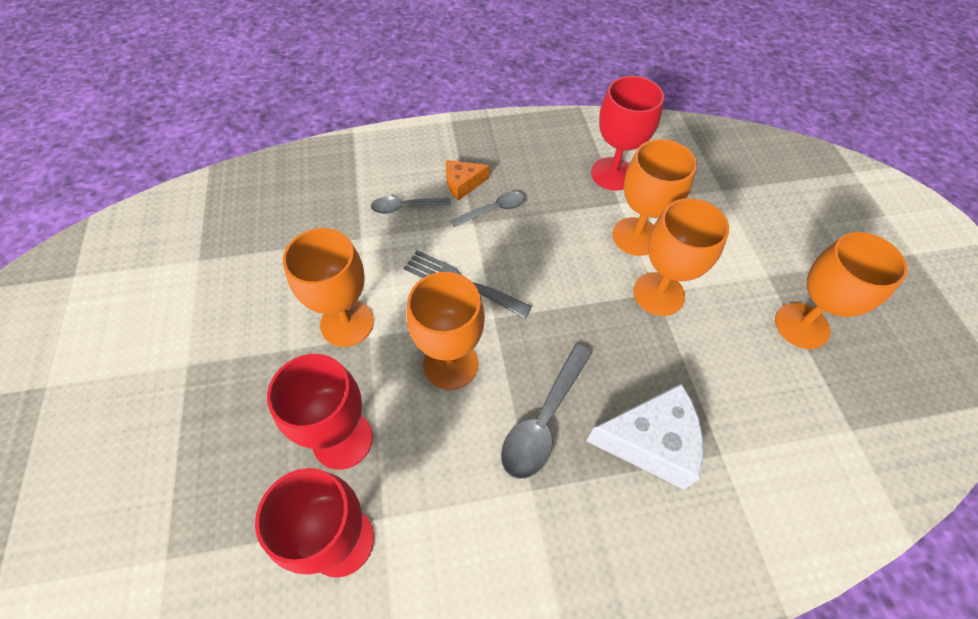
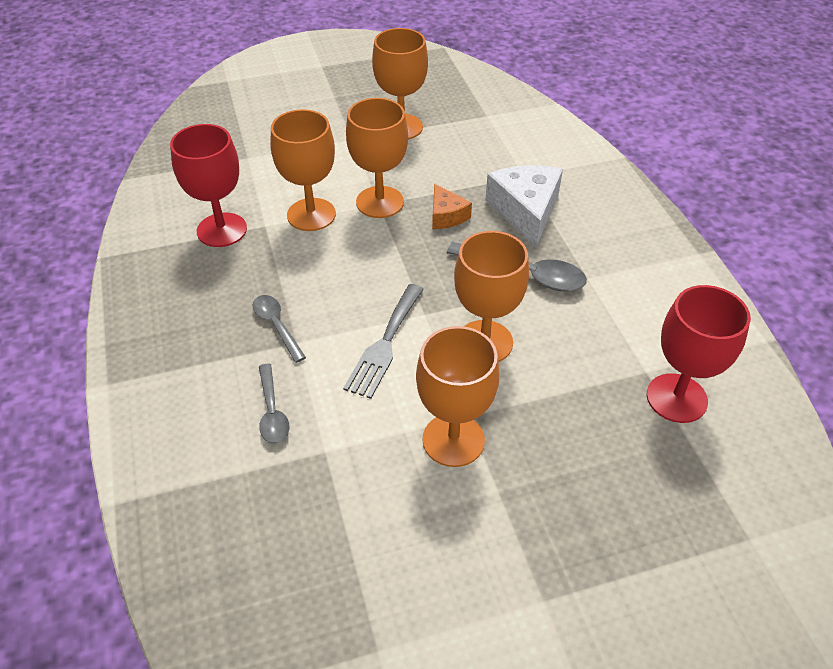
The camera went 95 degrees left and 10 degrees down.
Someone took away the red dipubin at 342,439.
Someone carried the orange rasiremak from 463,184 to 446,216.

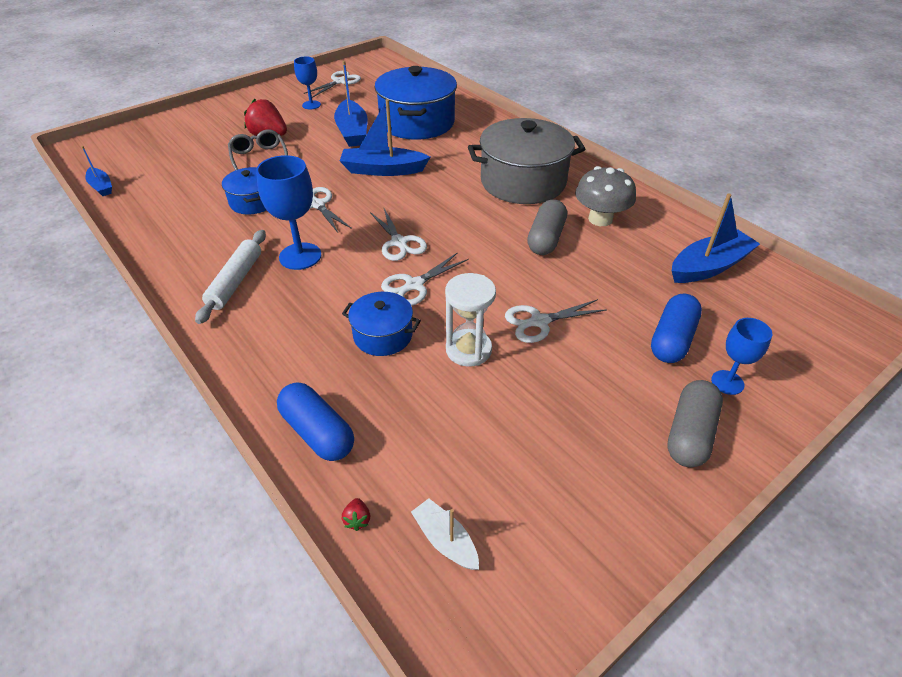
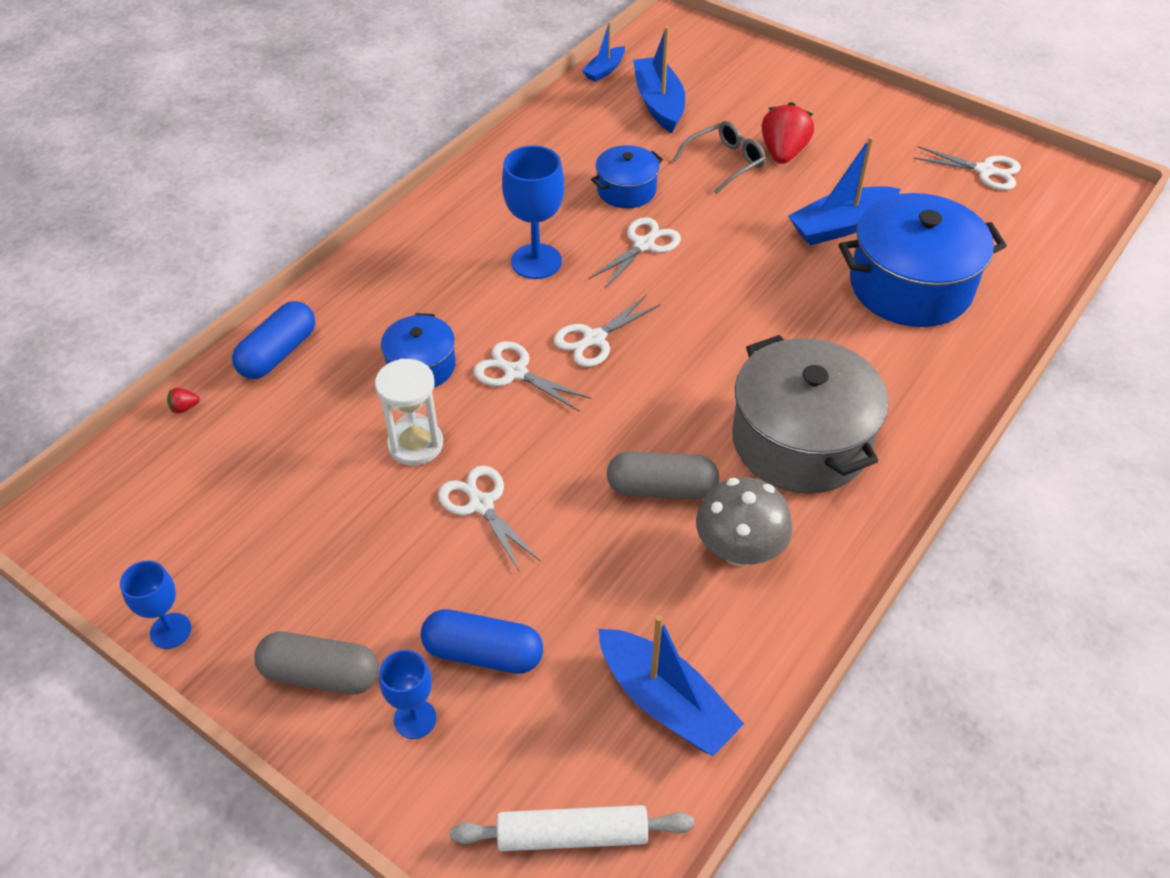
The camera went 75 degrees right and 5 degrees up.
Someone carried the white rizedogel from 236,281 to 572,835.
Someone carried the blue dipubin from 311,105 to 170,631.
Someone carried the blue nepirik from 383,170 to 658,103.
Someone took away the white nepirik at 445,540.

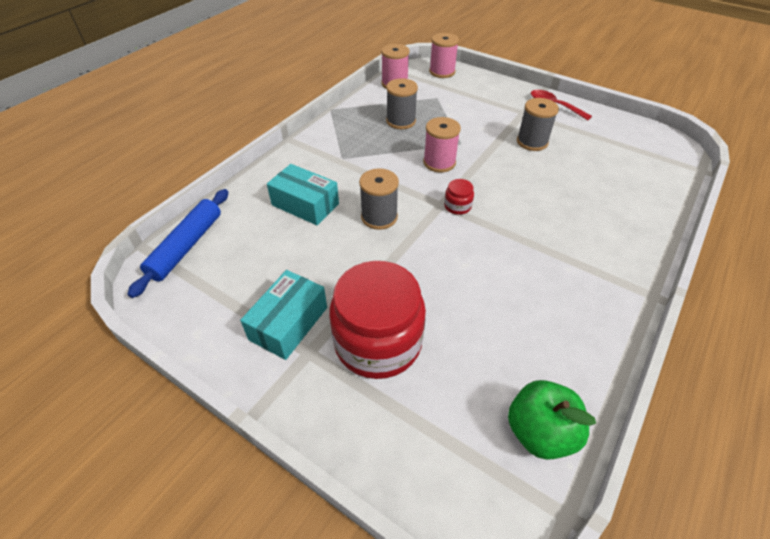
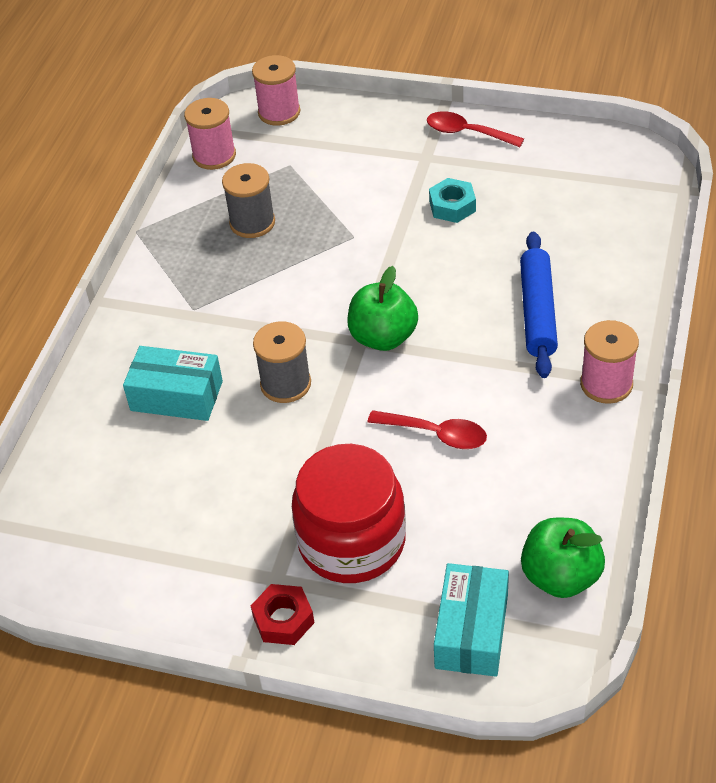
The camera went 15 degrees left and 0 degrees up.
Someone carried the blue rizedogel from 186,246 to 537,312.
Someone carried the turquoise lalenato from 288,323 to 471,631.
Someone carried the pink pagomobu from 439,162 to 606,384.
Someone swapped the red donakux at 457,206 for the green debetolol at 383,337.
Someone swapped the grey pagomobu at 532,142 for the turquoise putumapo at 452,206.
Someone put down the red putumapo at 283,620.
Someone put down the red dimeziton at 436,434.

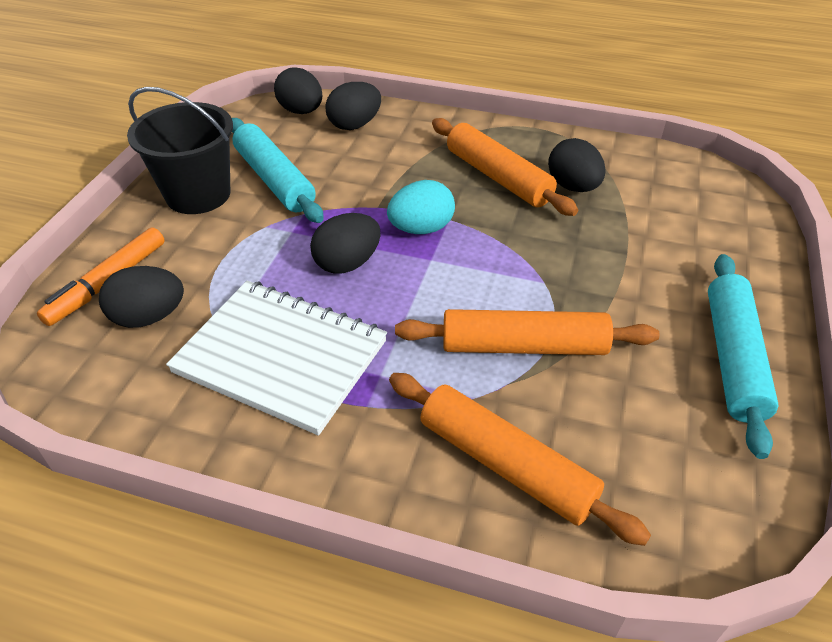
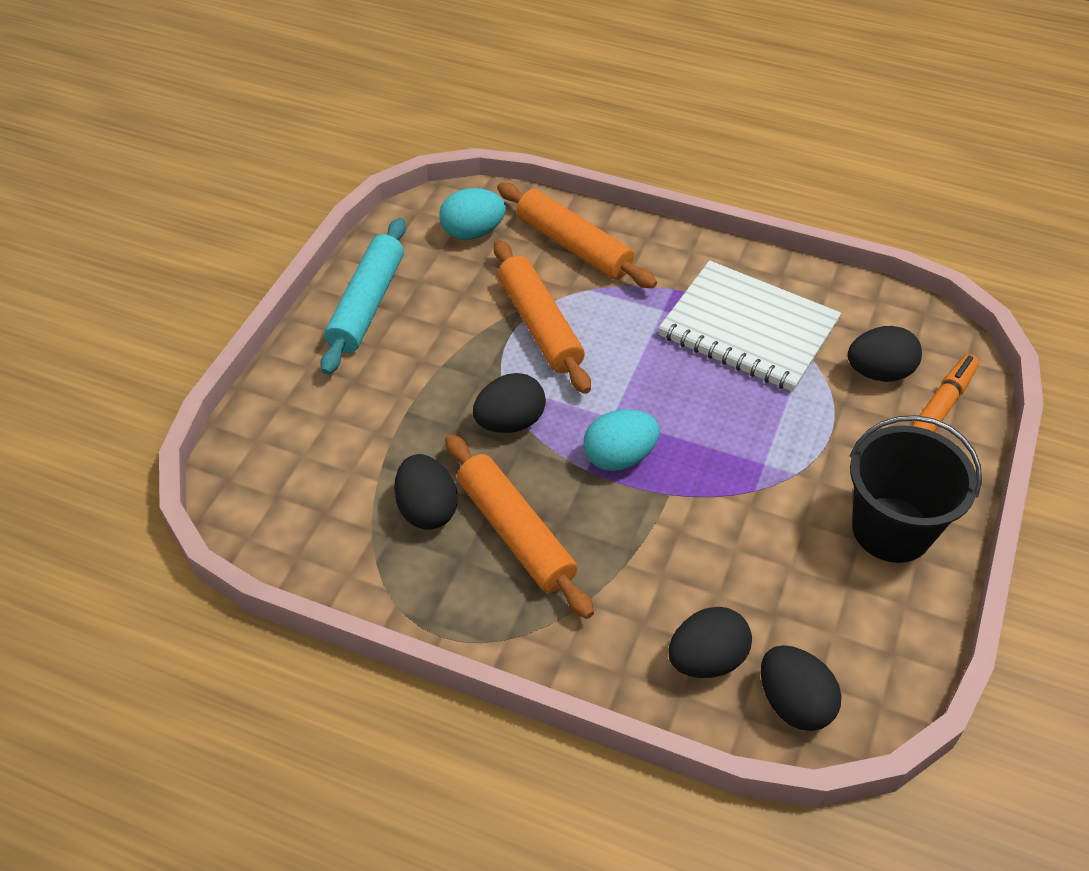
The camera went 175 degrees left and 5 degrees up.
Someone took away the turquoise rizedogel at 275,180.
Someone carried the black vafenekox from 347,263 to 510,422.
Someone rotated the orange rizedogel at 523,346 by 60 degrees clockwise.
Someone put down the turquoise vafenekox at 473,232.

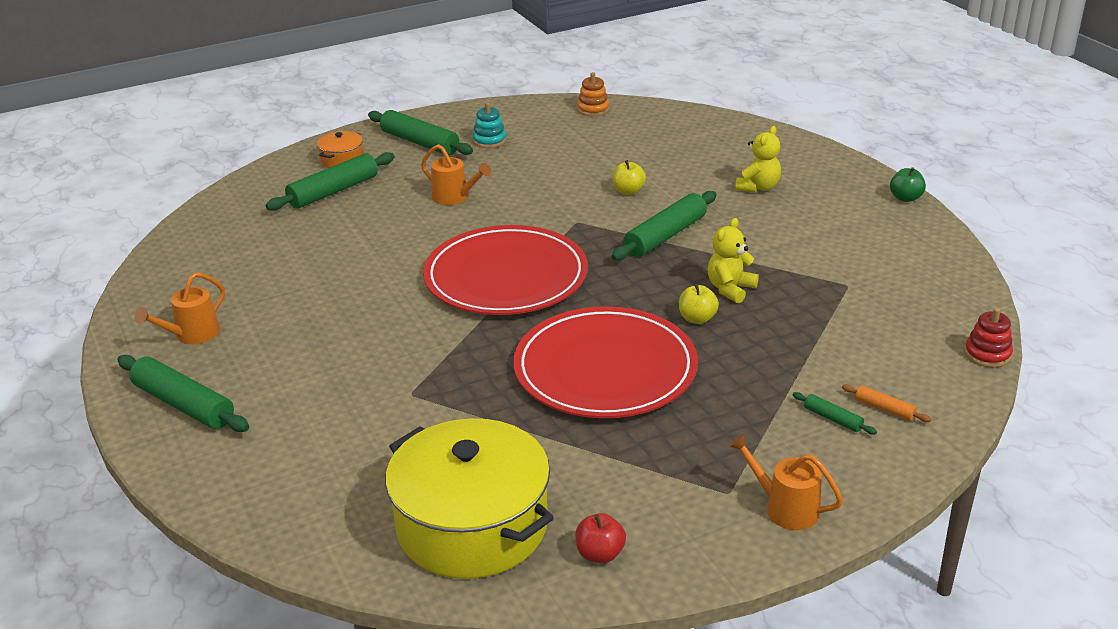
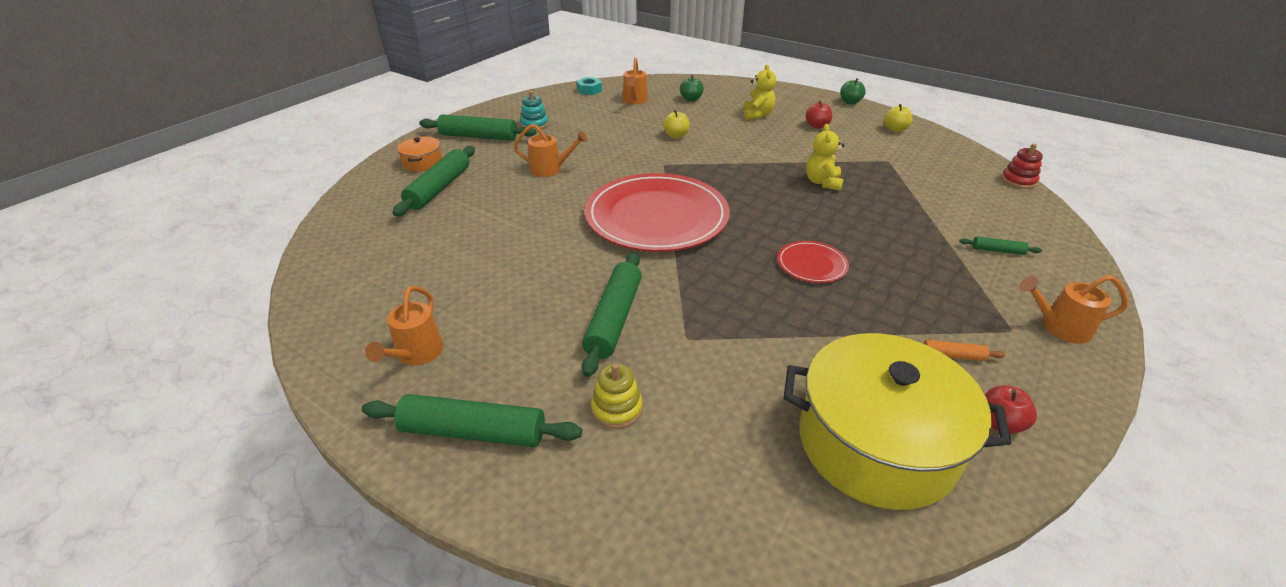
The camera went 30 degrees left and 5 degrees up.
Someone scaled the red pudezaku at 605,369 by 0.44.
Someone swapped the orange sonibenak at 593,109 for the turquoise putumapo at 589,90.
Someone carried the green rizedogel from 665,236 to 614,319.
Someone carried the yellow debetolol from 697,319 to 895,129.
Someone carried the orange rizedogel from 884,409 to 952,355.
Someone put down the yellow sonibenak at 617,408.
Someone put down the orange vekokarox at 634,101.
Someone put down the green debetolol at 691,99.
Someone put down the red debetolol at 817,126.

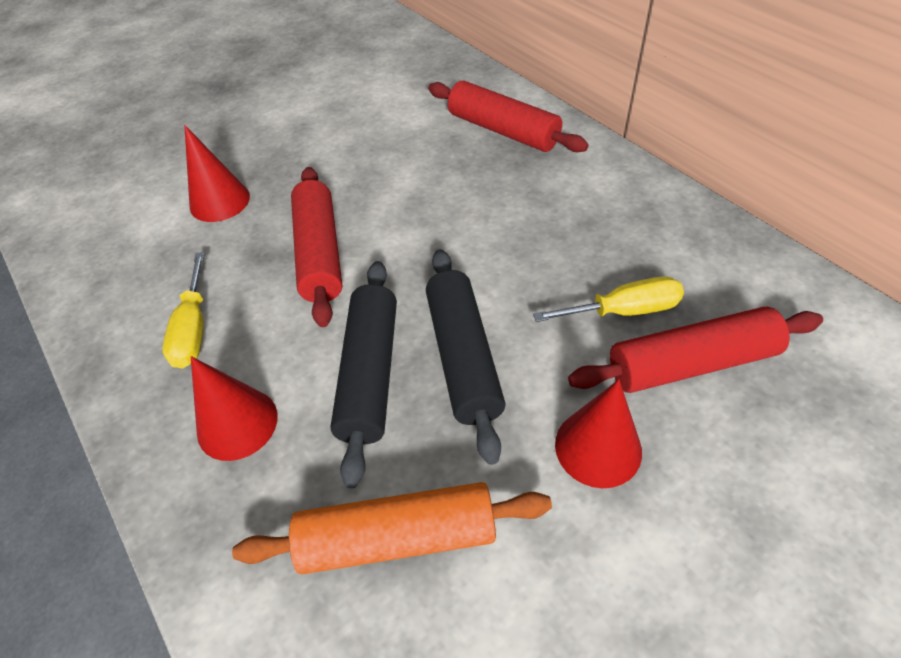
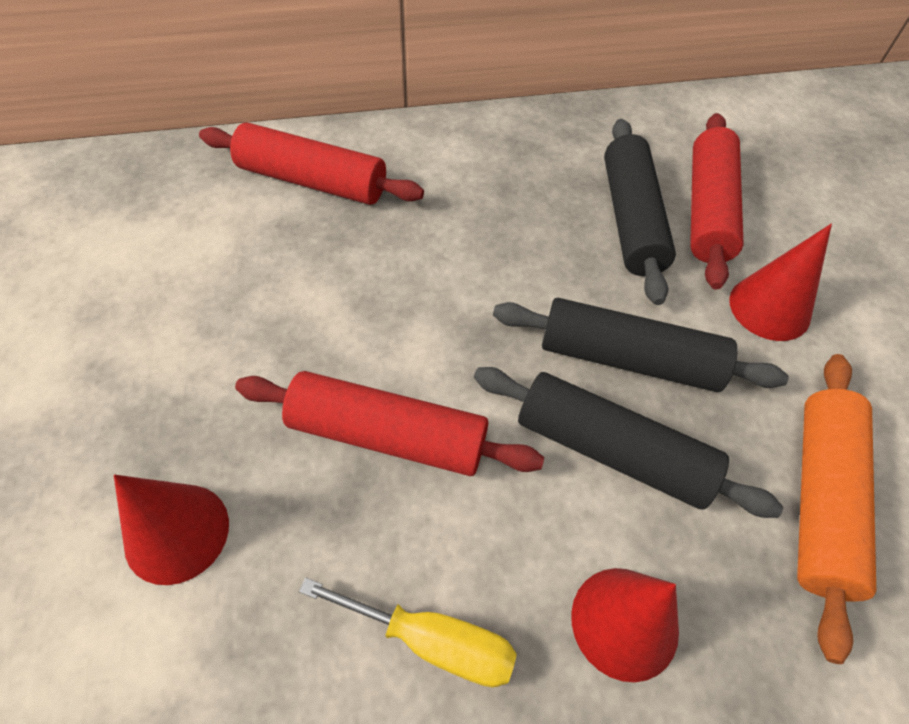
The camera went 70 degrees left and 5 degrees up.
Someone rotated the red rizedogel at 503,130 by 45 degrees clockwise.
Someone swapped the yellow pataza at 624,311 for the black rizedogel at 631,219.

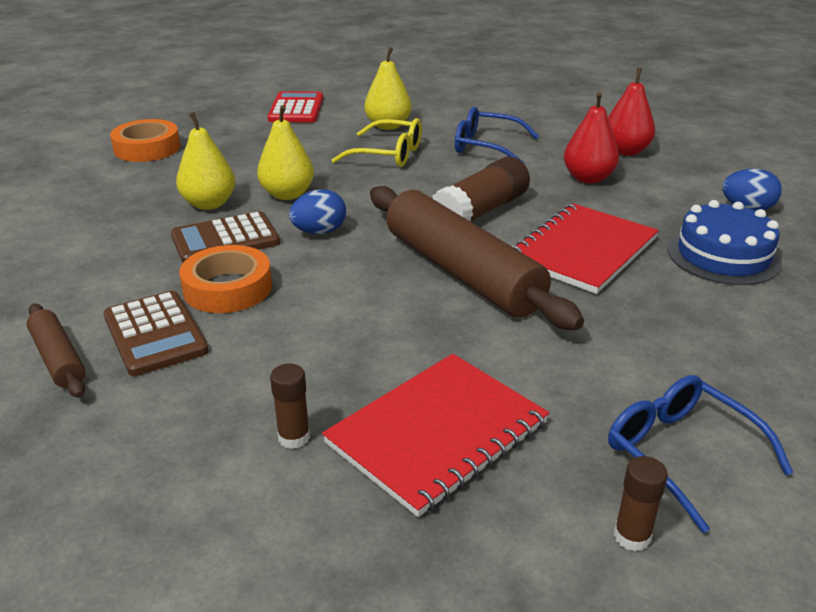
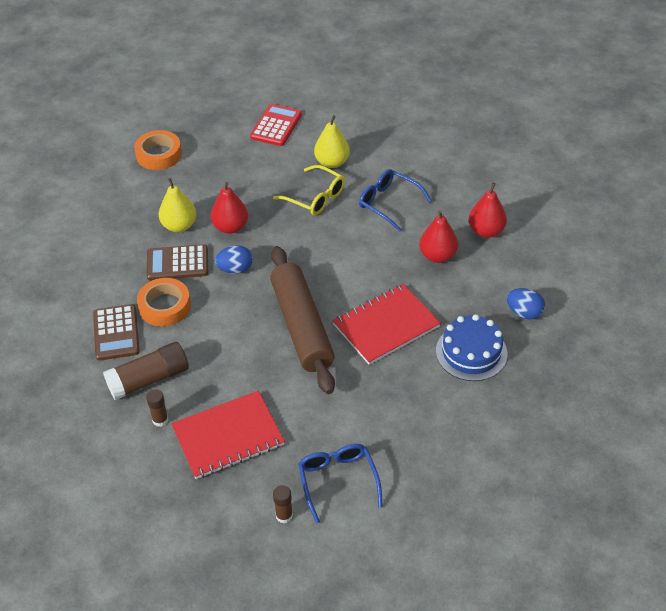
The camera went 20 degrees right and 15 degrees up.
Someone took away the brown rizedogel at 58,359.
Someone repainted the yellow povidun at 287,194, which became the red povidun at 230,227.
Someone carried the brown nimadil from 481,211 to 149,379.

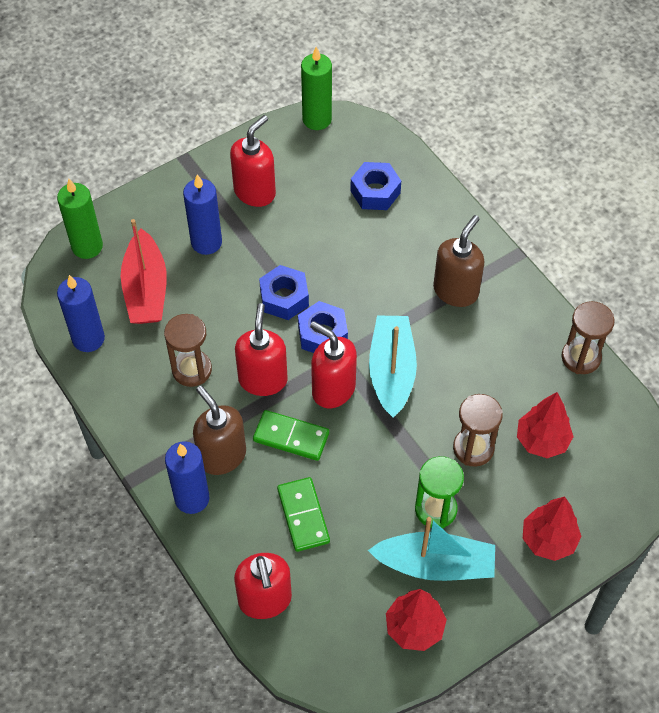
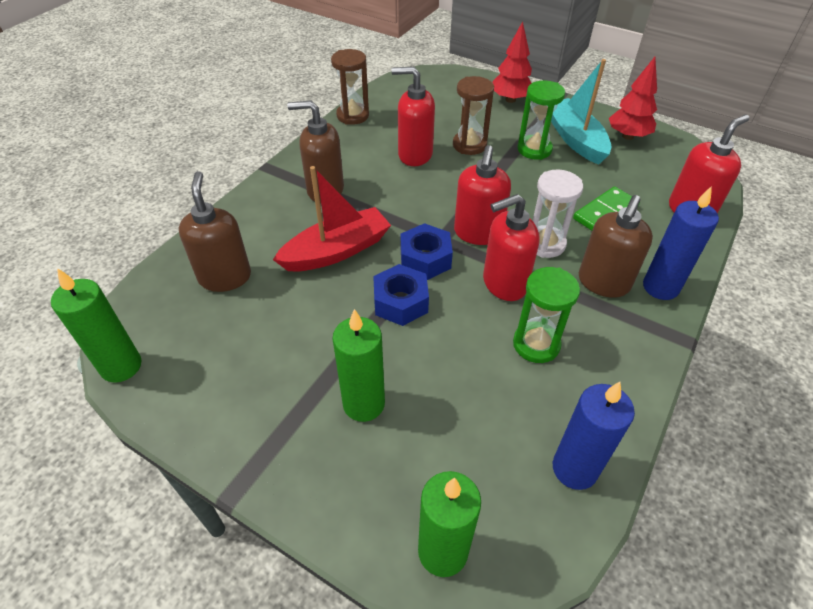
The camera went 115 degrees left and 10 degrees down.
Someone carried the red nepirik from 146,289 to 336,251.
Someone repainted the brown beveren at 192,369, which became the green beveren at 536,344.
Someone repainted the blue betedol at 206,242, which became the green betedol at 364,404.
Someone carried the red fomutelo from 255,192 to 414,155.
Someone swapped the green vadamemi at 291,437 for the white beveren at 545,244.
Someone swapped the blue putumapo at 375,192 for the brown fomutelo at 225,277.
Someone took away the turquoise nepirik at 391,371.
Someone took away the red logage at 542,440.

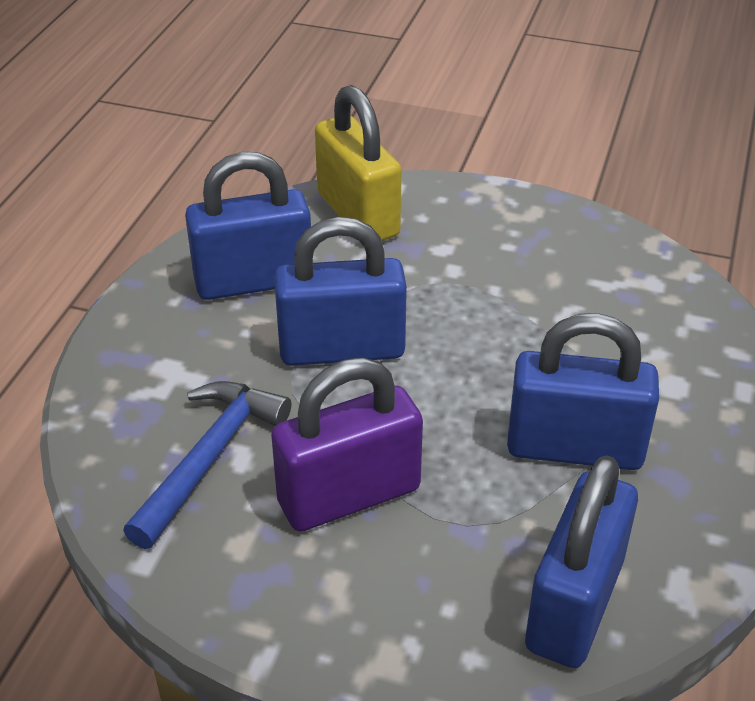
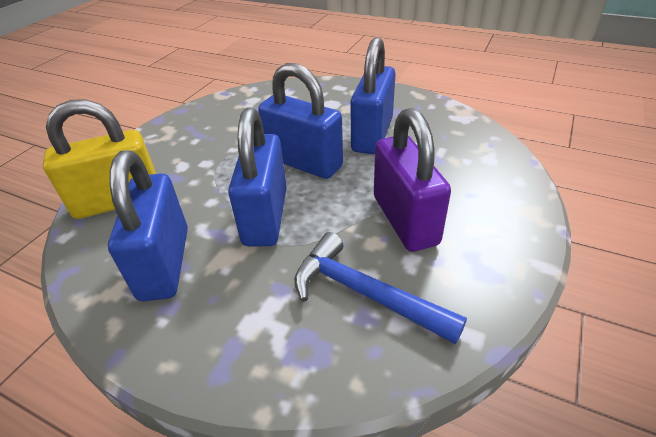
The camera went 80 degrees left and 0 degrees up.
Someone carried the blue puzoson from 574,605 to 304,162.

